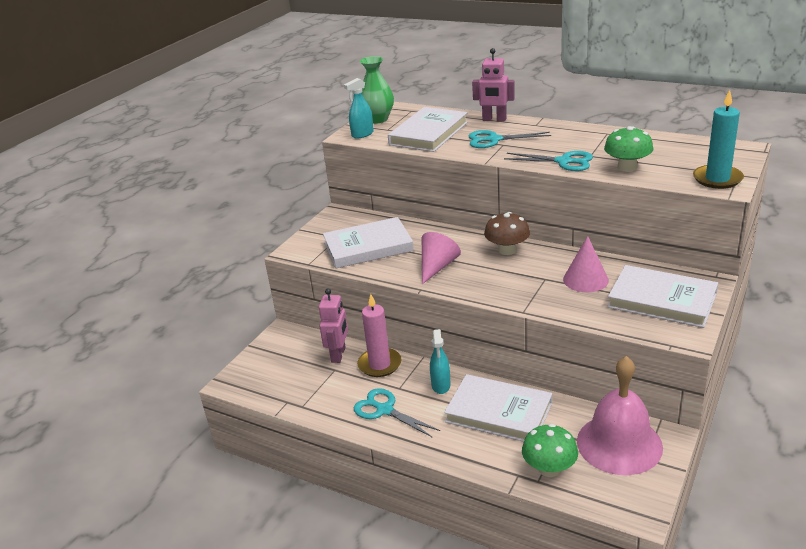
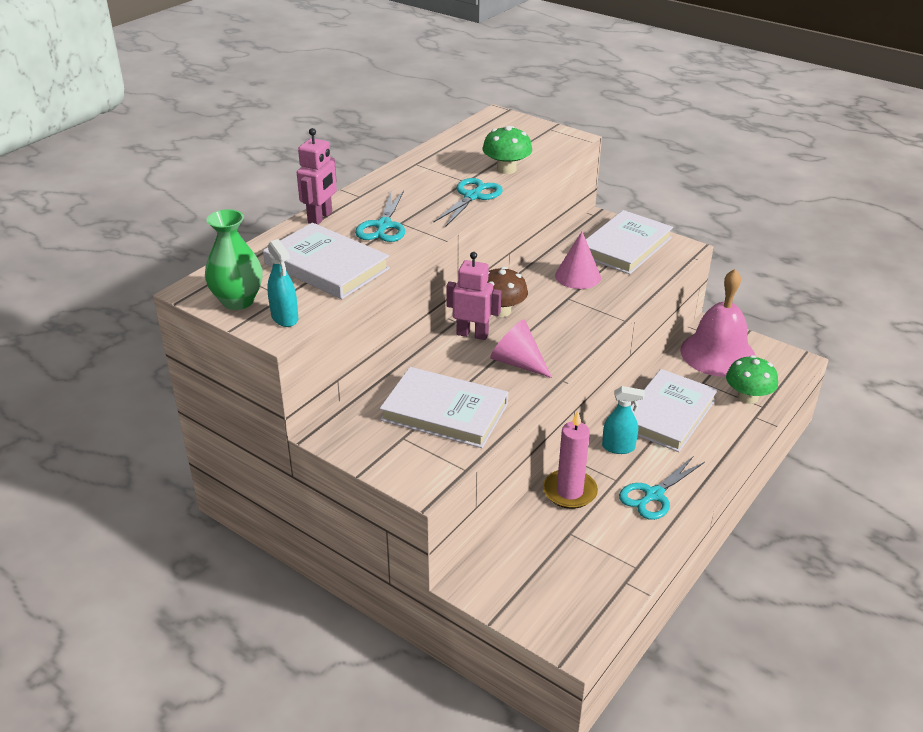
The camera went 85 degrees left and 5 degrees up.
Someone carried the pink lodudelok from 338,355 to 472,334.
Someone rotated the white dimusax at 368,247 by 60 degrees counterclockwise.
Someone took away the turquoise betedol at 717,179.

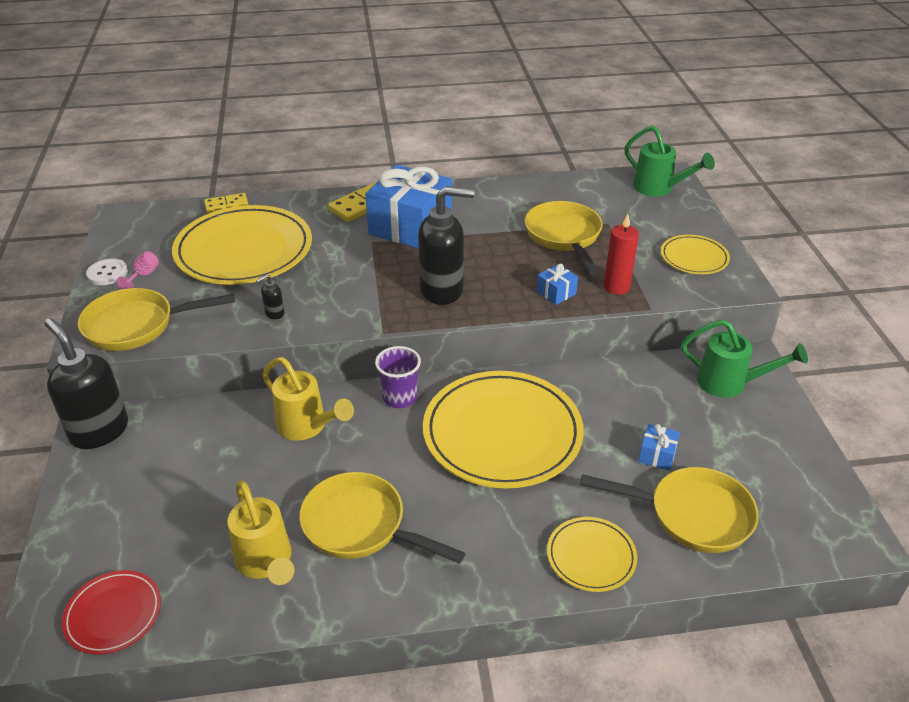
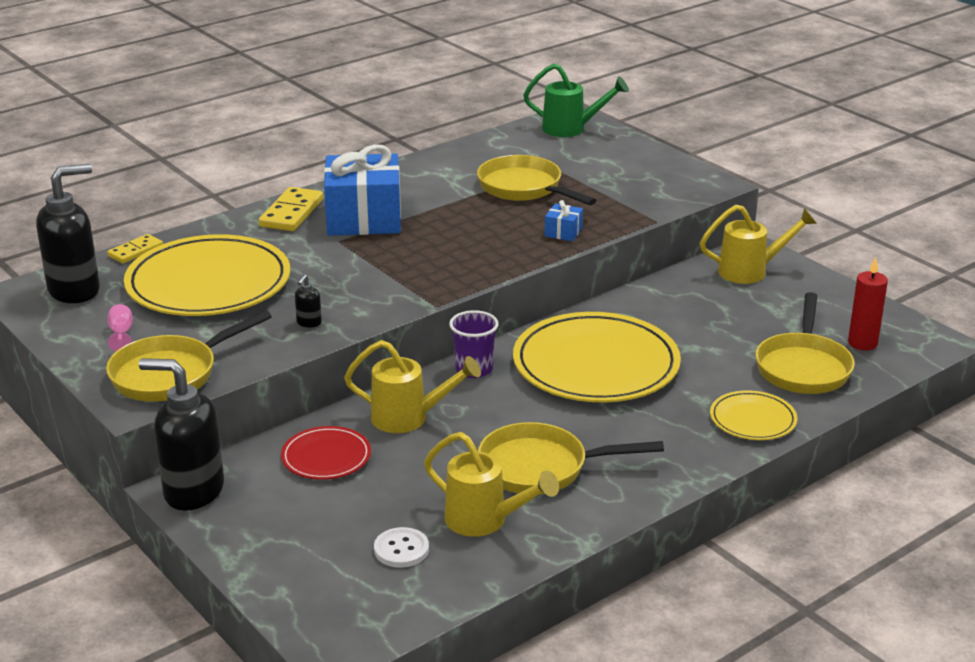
The camera went 30 degrees left and 10 degrees down.
Someone carried the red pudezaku from 113,614 to 326,457.
Someone carried the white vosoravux from 107,273 to 401,549.
Someone carried the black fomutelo from 442,290 to 75,291.
Someone rotated the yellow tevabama at 692,515 by 120 degrees clockwise.
Someone carried the red betedol from 616,287 to 862,343.
Someone took away the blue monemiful at 657,455.
Someone took away the yellow pudezaku at 694,257.
Someone repainted the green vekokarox at 730,383, which became the yellow vekokarox at 751,271.

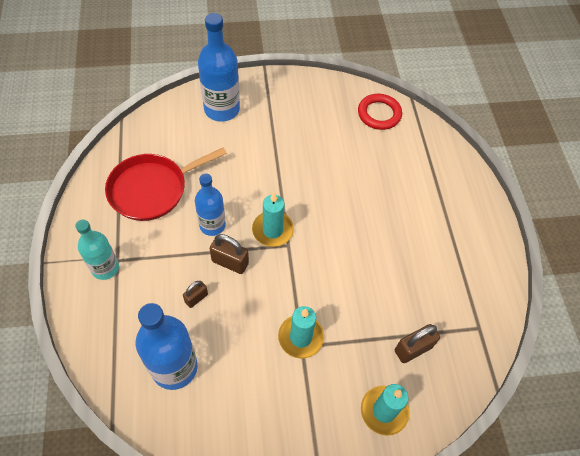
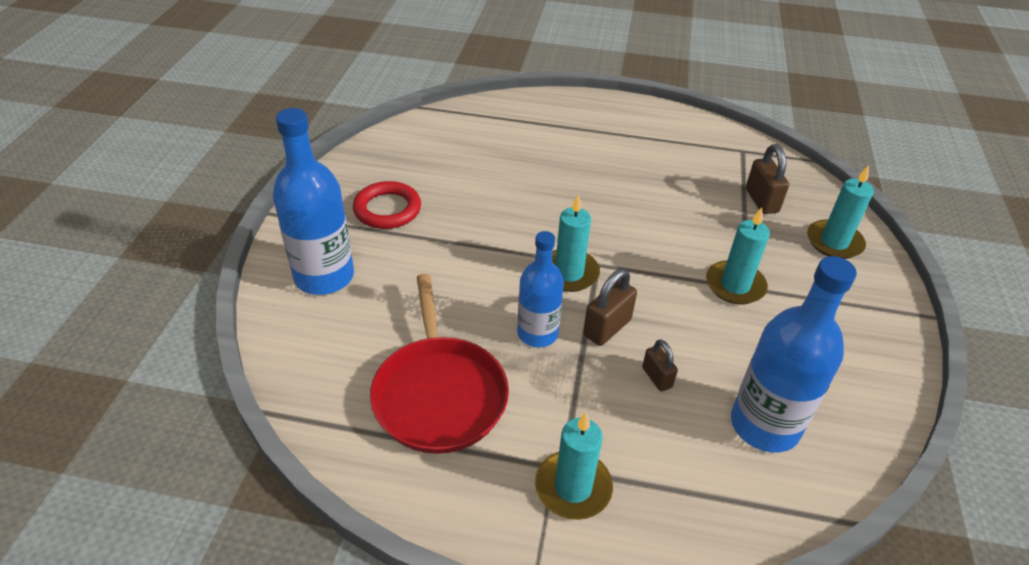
The camera went 70 degrees left and 15 degrees down.
Someone swapped the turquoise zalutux at 105,268 for the turquoise betedol at 573,487.
Someone carried the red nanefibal from 379,114 to 387,209.

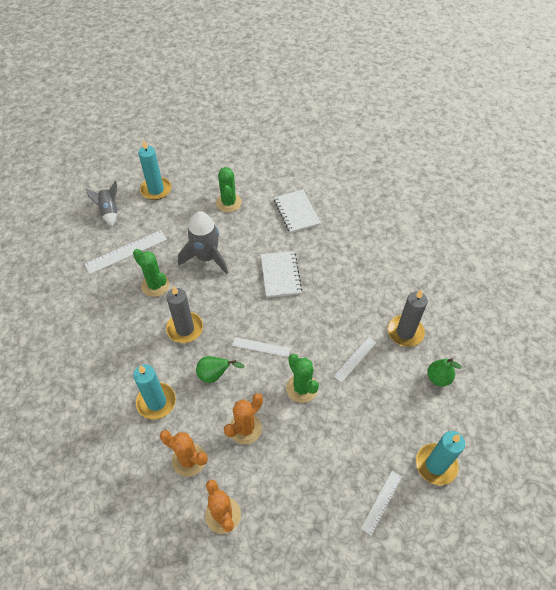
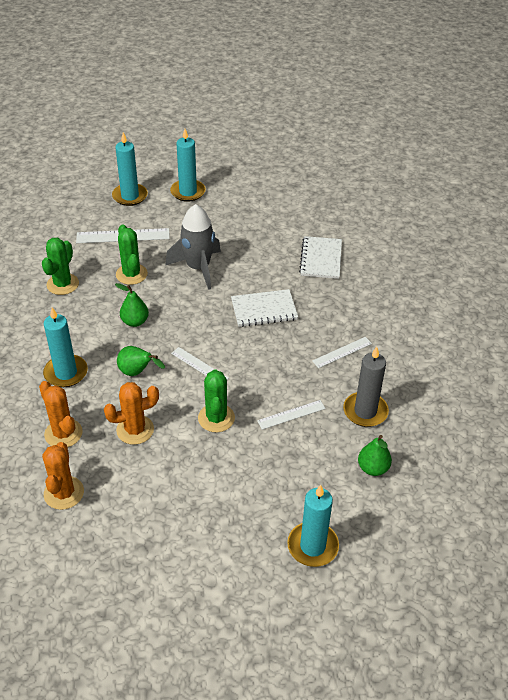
The camera went 25 degrees right and 10 degrees down.
Someone swapped the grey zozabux at 109,211 for the turquoise betedol at 130,196.
Someone swapped the grey betedol at 185,328 for the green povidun at 135,321.
Someone carried the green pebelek from 228,203 to 63,284.
Someone rotated the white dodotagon at 280,275 by 60 degrees clockwise.
Someone carried the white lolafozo from 381,502 to 342,352.

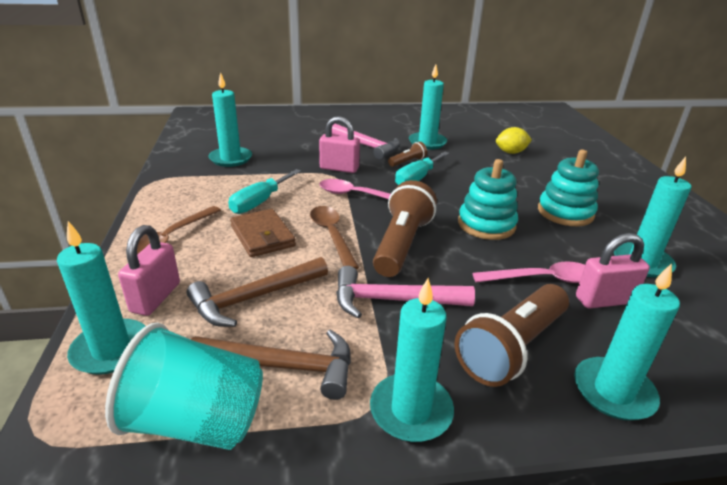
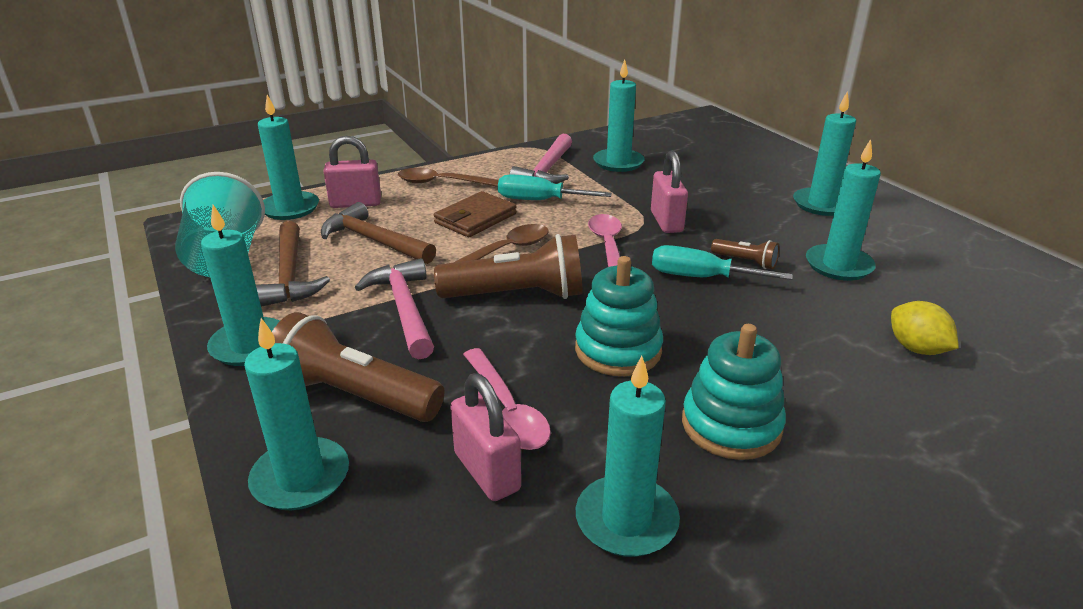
The camera went 70 degrees right and 0 degrees up.
Someone carried the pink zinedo from 366,146 to 546,170.
Someone put down the turquoise betedol at 821,204.

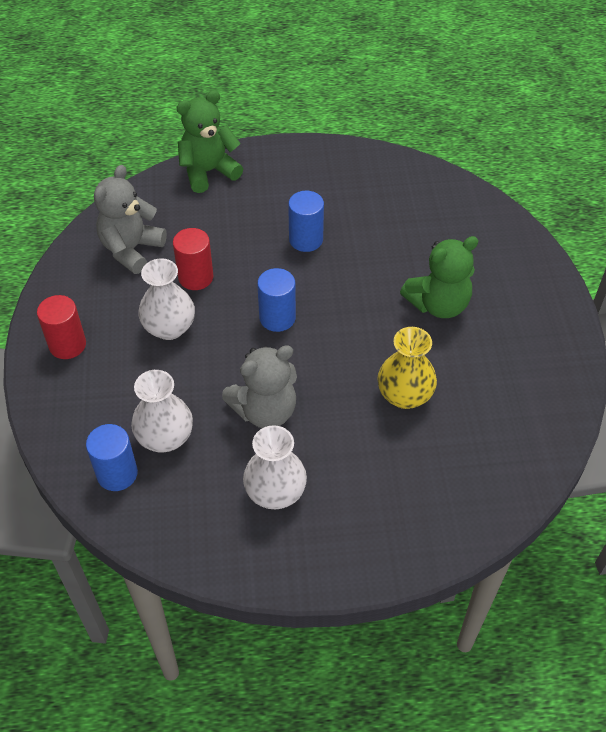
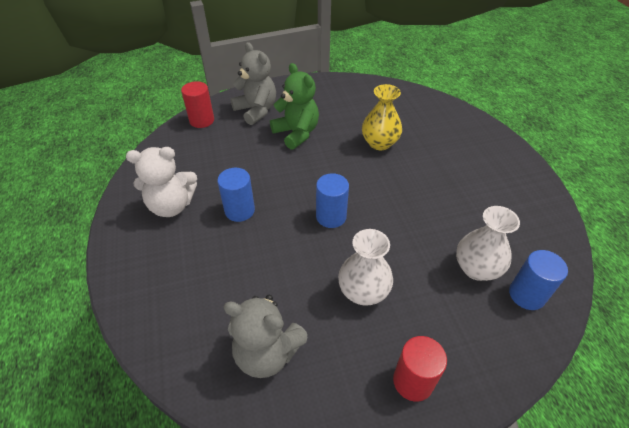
The camera went 100 degrees left and 5 degrees down.
Someone carried the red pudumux from 195,277 to 202,120.
Someone took away the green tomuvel at 208,171.
Someone carried the grey tomuvel from 265,410 to 256,110.
Someone took away the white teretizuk at 275,492.
Someone put down the white tomuvel at 172,206.

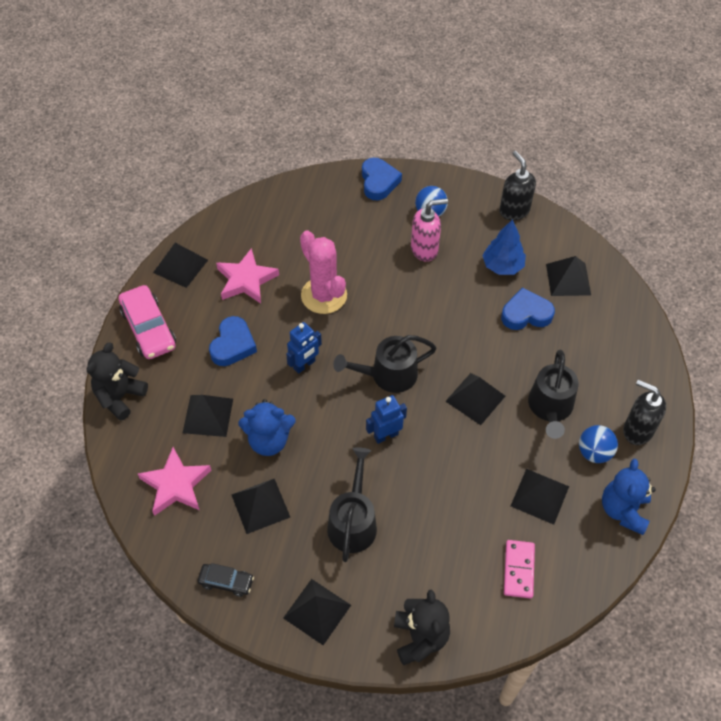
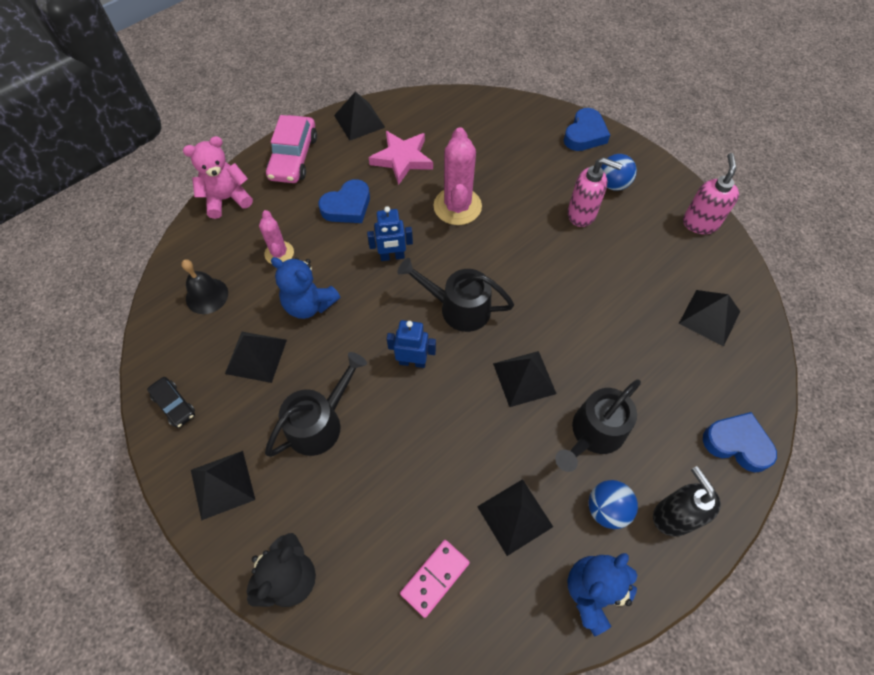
The camera went 35 degrees right and 5 degrees up.
Someone repainted the black tomuvel at 120,397, which became the pink tomuvel at 227,199.
Someone swapped the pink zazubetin at 176,485 for the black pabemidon at 207,296.
Someone swapped the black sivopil at 208,415 for the pink pebelek at 279,253.
Someone took away the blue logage at 502,266.
Someone repainted the black fomutelo at 514,211, which became the pink fomutelo at 700,223.
Someone carried the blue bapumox from 526,314 to 737,443.

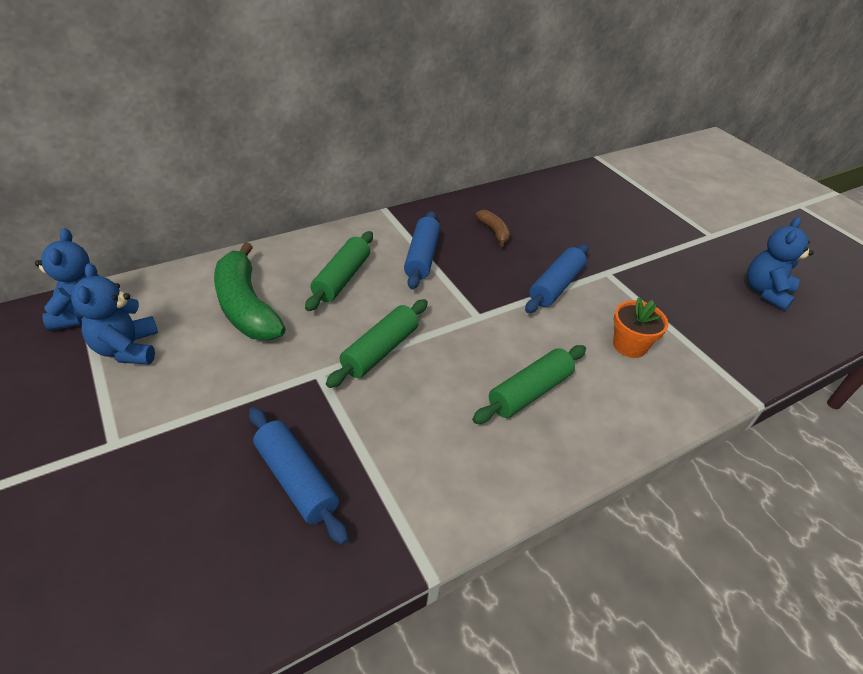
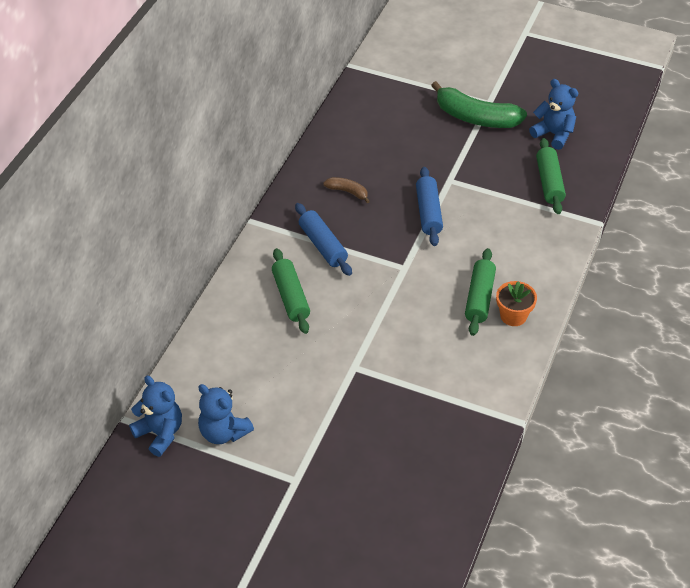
The camera went 35 degrees left and 5 degrees up.
Someone carried the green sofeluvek from 246,306 to 475,117.
Someone took away the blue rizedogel at 296,480.
Someone carried the green rizedogel from 380,350 to 549,182.
Someone carried the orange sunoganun from 629,345 to 513,316.
Someone rotated the blue tomuvel at 766,292 by 135 degrees clockwise.

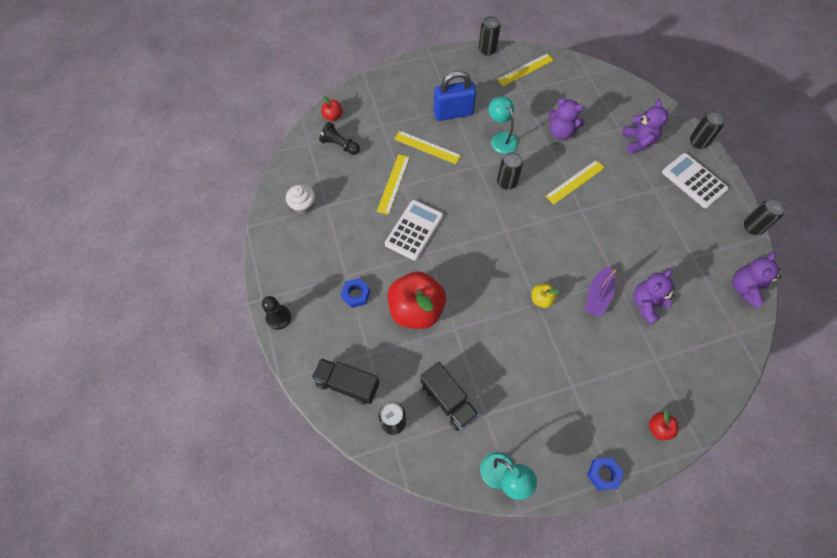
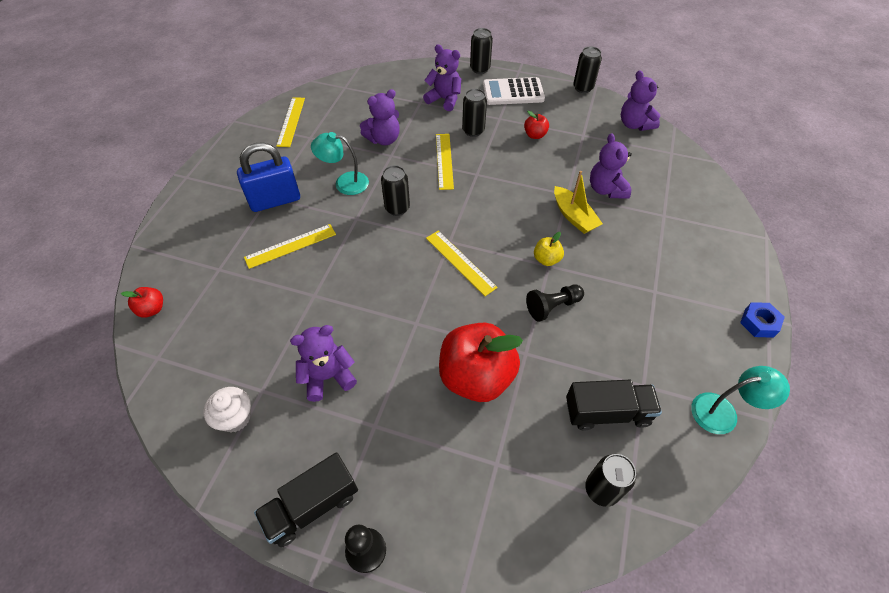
The camera went 55 degrees left and 10 degrees down.
Someone carried the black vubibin from 347,384 to 312,506.
Someone carried the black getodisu from 340,145 to 552,306.
Someone took away the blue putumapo at 356,295.
Someone carried the yellow lolafozo from 393,184 to 460,262.
Someone took away the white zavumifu at 414,230.
Someone rotated the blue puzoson at 453,113 by 45 degrees clockwise.
Someone carried the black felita from 487,50 to 473,131.
Someone repainted the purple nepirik at 597,296, which became the yellow nepirik at 573,216.
Someone carried the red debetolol from 659,428 to 535,135.
Someone put down the purple tomuvel at 328,377.

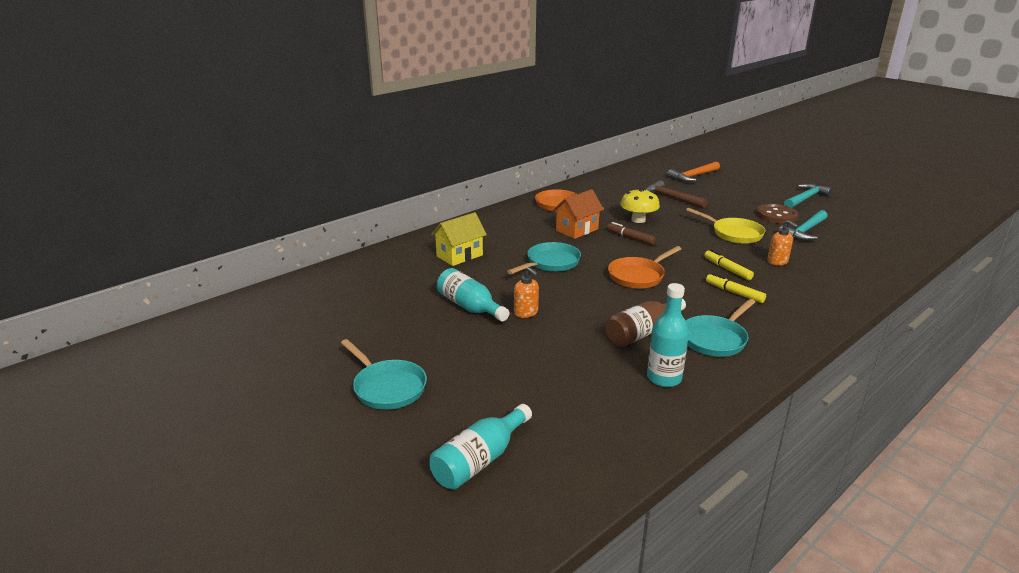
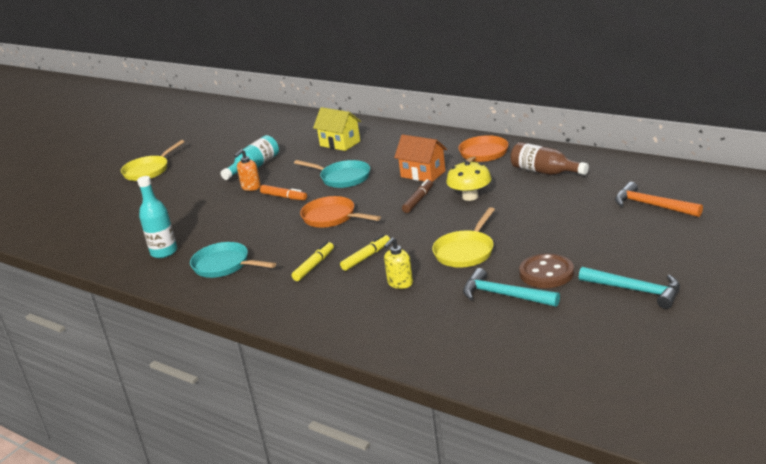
The camera went 80 degrees right and 0 degrees up.
Someone repainted the turquoise tevabama at 387,387, which became the yellow tevabama at 148,171.
Someone took away the turquoise zalutux at 480,460.
Someone carried the brown zalutux from 642,333 to 545,172.
Someone took away the brown zinedo at 671,198.
Someone repainted the orange fomutelo at 777,261, which became the yellow fomutelo at 400,283.
Someone put down the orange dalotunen at 284,197.

